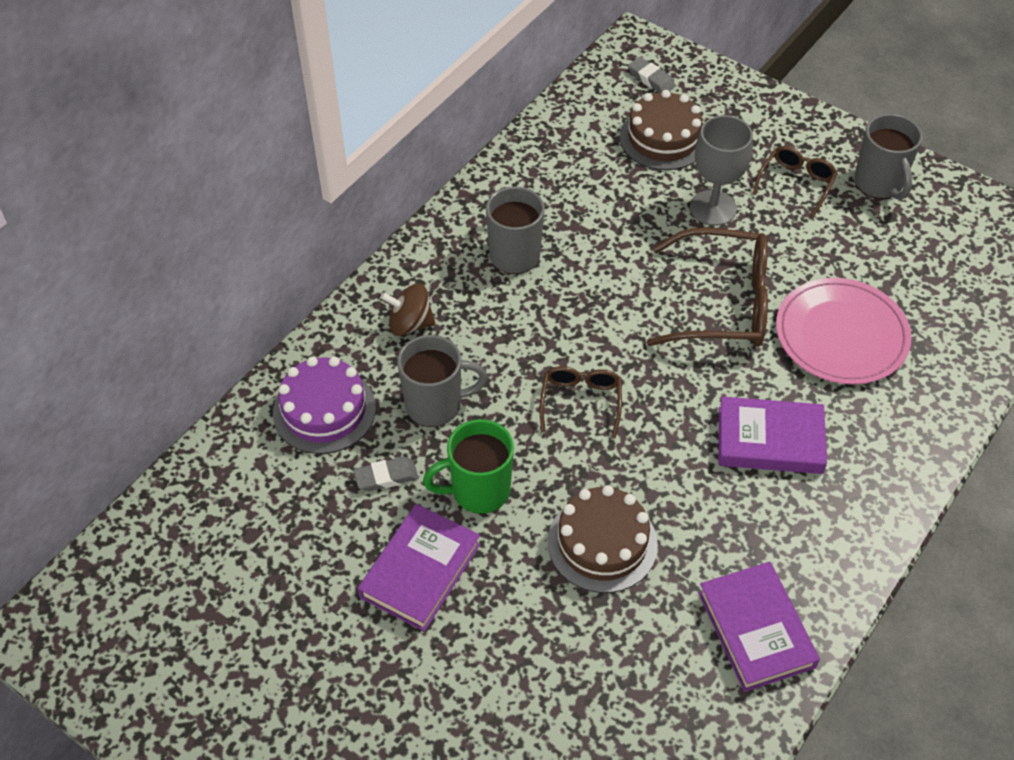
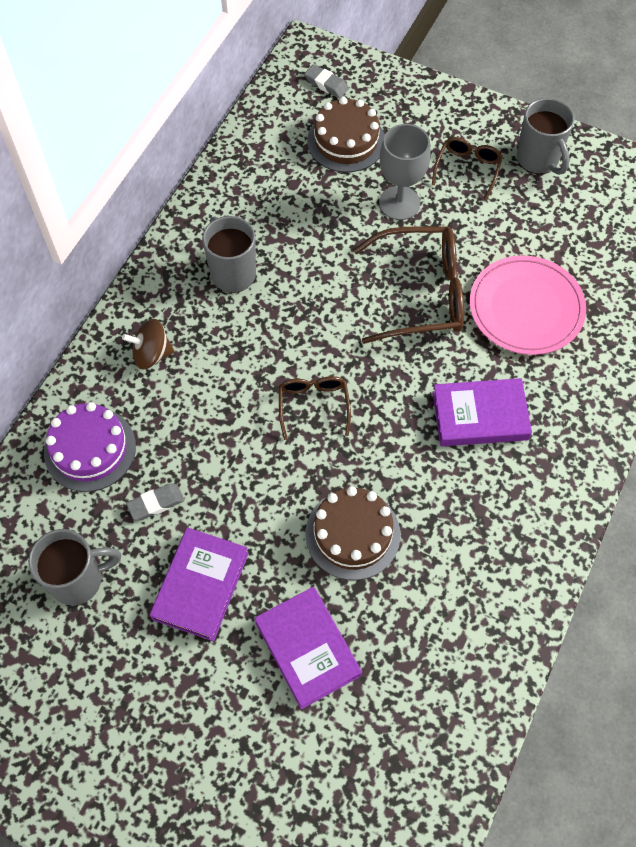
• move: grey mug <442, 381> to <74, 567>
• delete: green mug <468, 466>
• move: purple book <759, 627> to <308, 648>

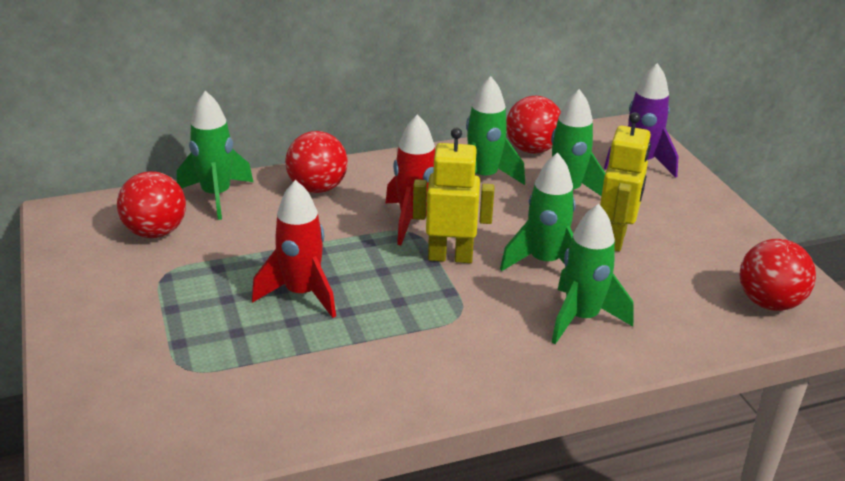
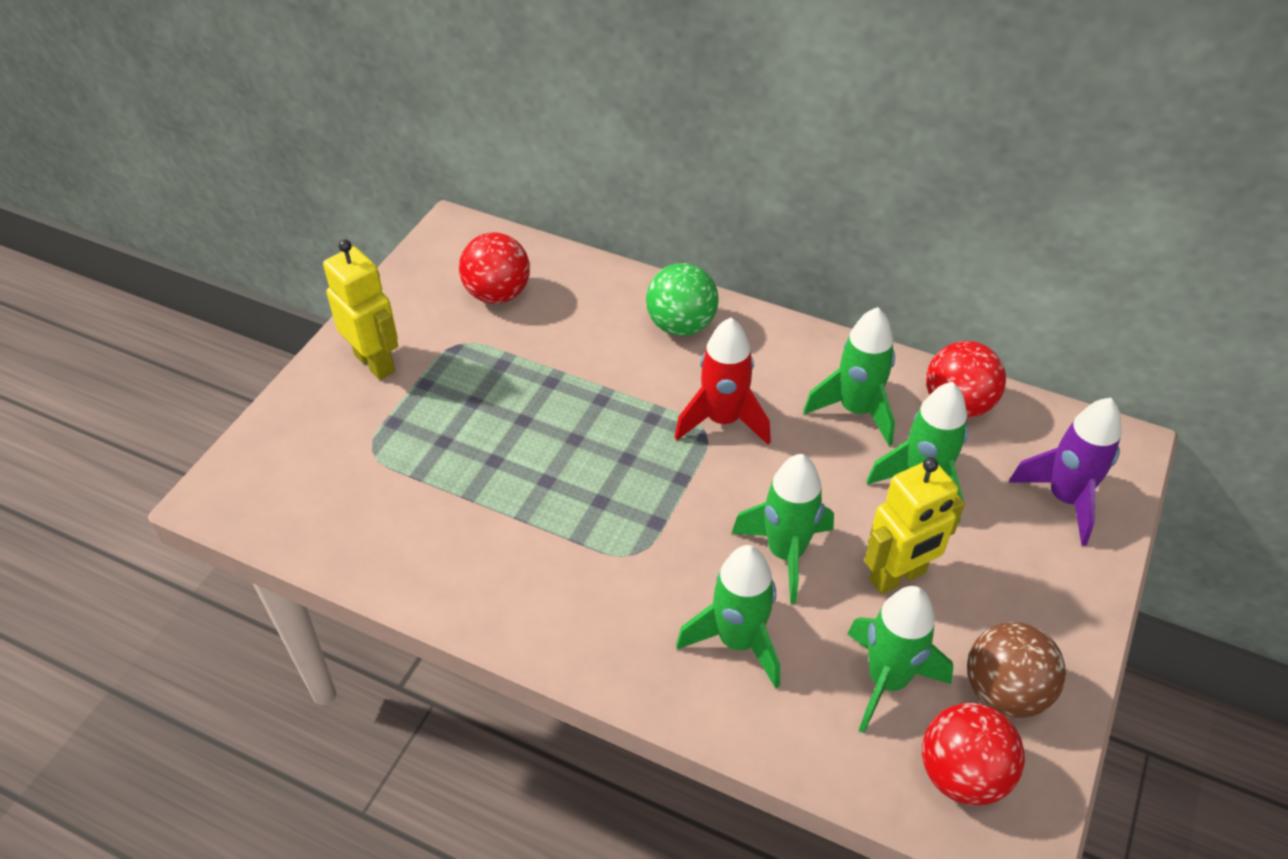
• move: green rocket <215, 155> to <900, 659>
• move: yellow robot <454, 195> to <360, 309>
• recolor: red ball <316, 162> to green ball <682, 299>
• delete: red rocket <294, 249>
• insert: brown ball <1016, 670>

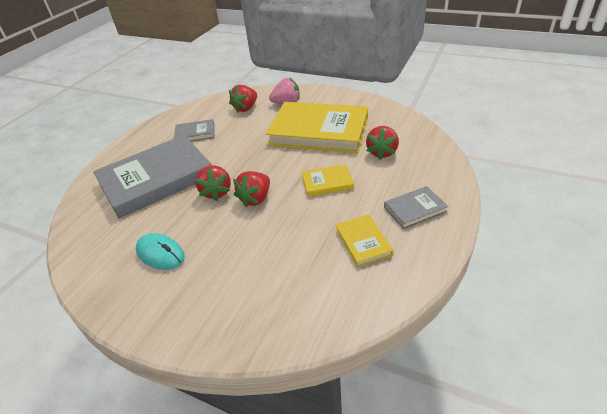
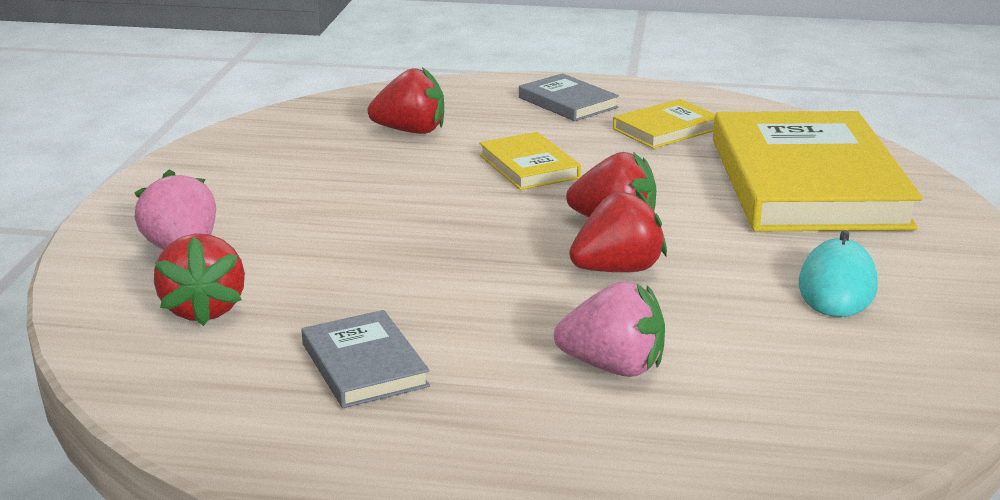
• rotate: red strawberry <243, 98> = <199, 279> 60 degrees clockwise
• move: yellow book <317, 127> to <818, 171>
• replace: grey book <152, 177> to pink strawberry <609, 329>

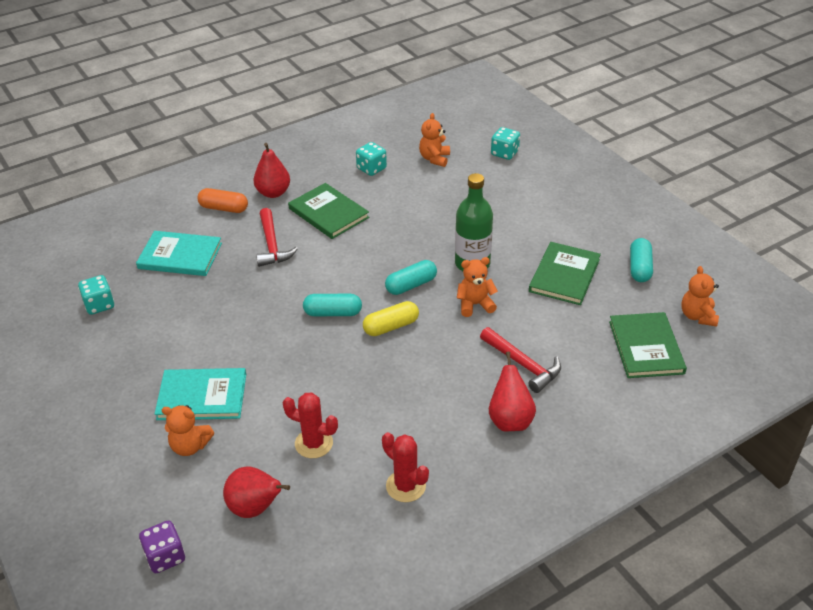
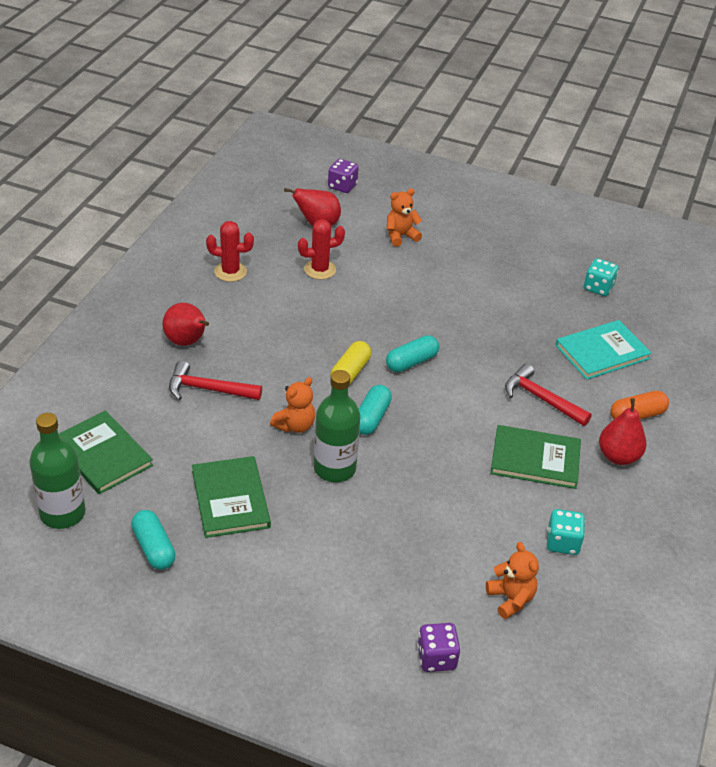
• recolor: turquoise dice <505, 143> to purple dice <439, 647>
• replace: orange teddy bear <700, 296> to green bottle <57, 471>
• delete: turquoise book <200, 394>

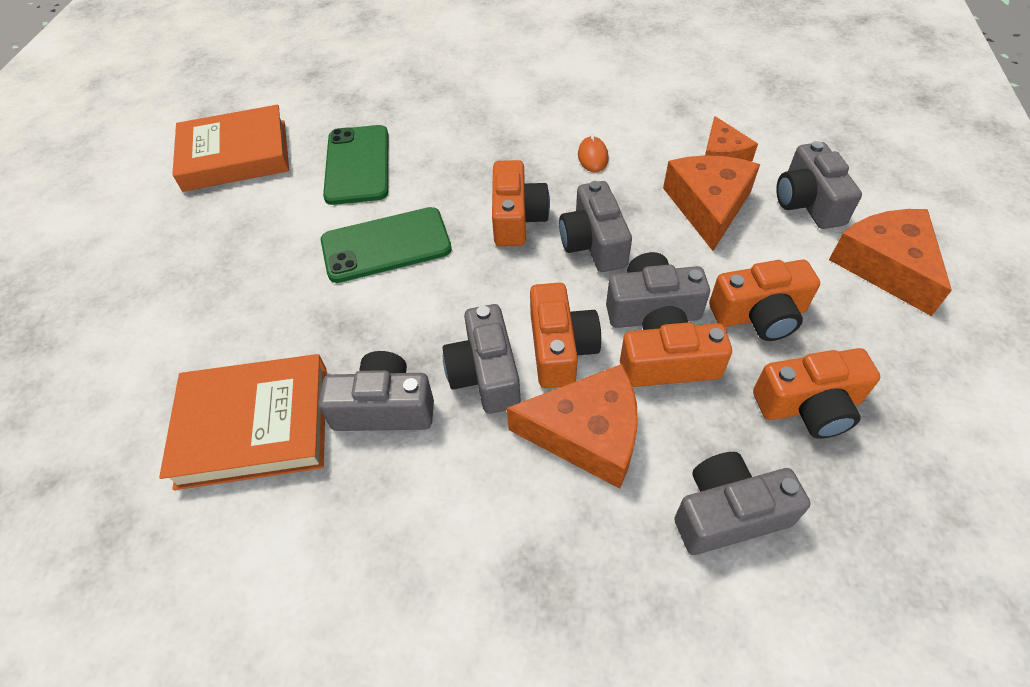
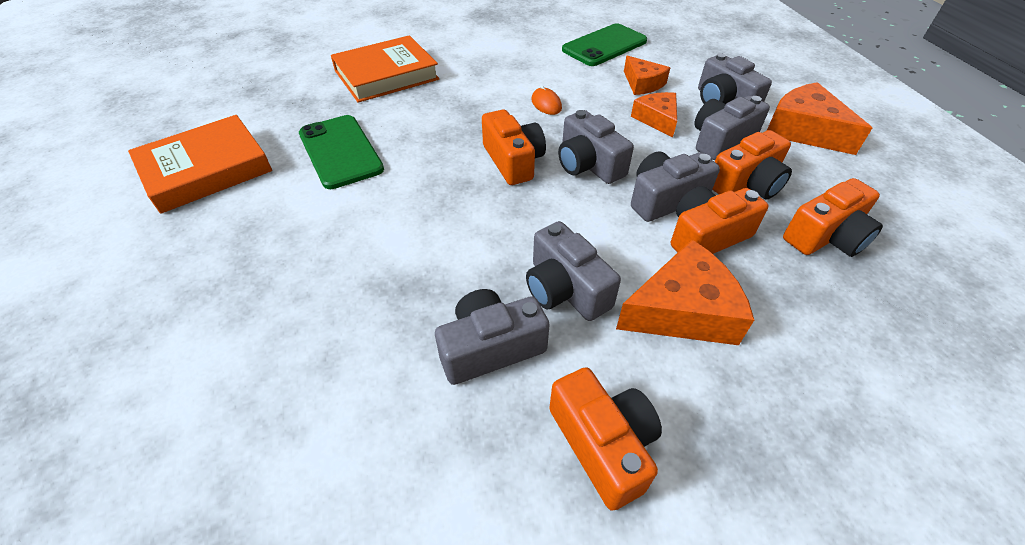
• resize: orange cheese <711, 203> = <654, 115> x0.63
• move: green phone <386, 245> to <604, 44>
• move: orange camera <565, 335> to <605, 439>
• move: orange book <243, 422> to <385, 69>
• move: grey camera <742, 503> to <732, 128>

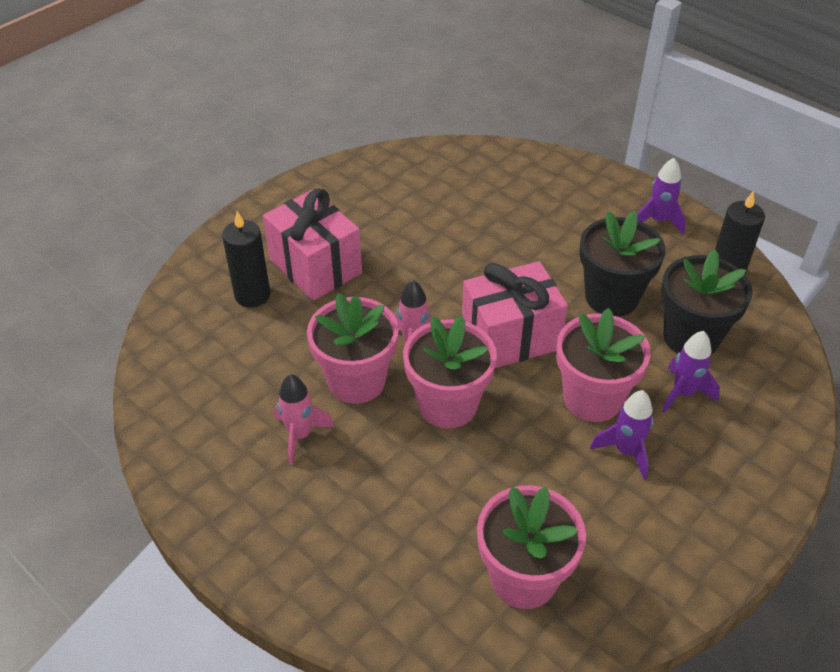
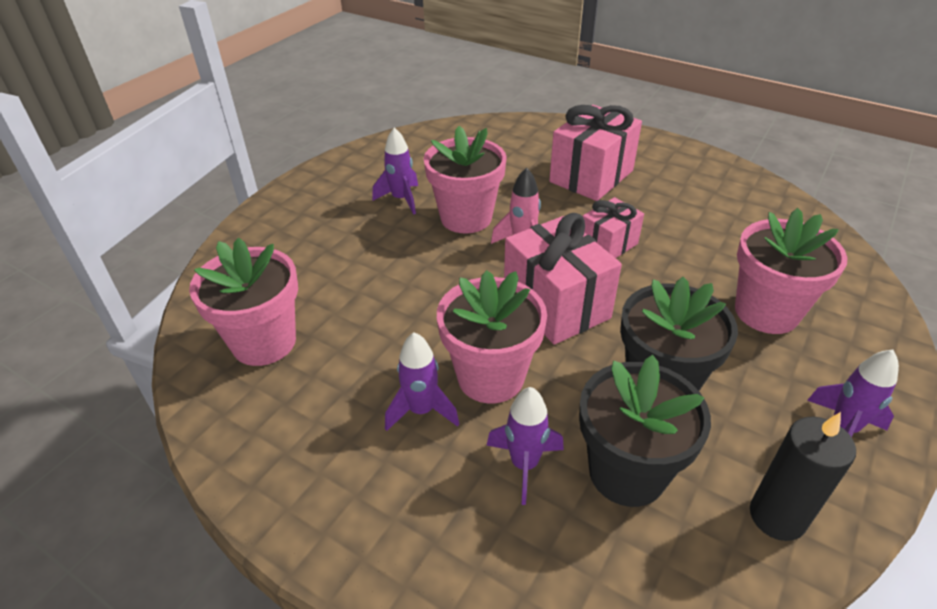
• delete: black candle <246, 259>
• move: pink flower pot <450, 371> to <791, 271>
• recolor: pink rocket <304, 419> to purple rocket <395, 171>
• insert: pink gift <613, 227>

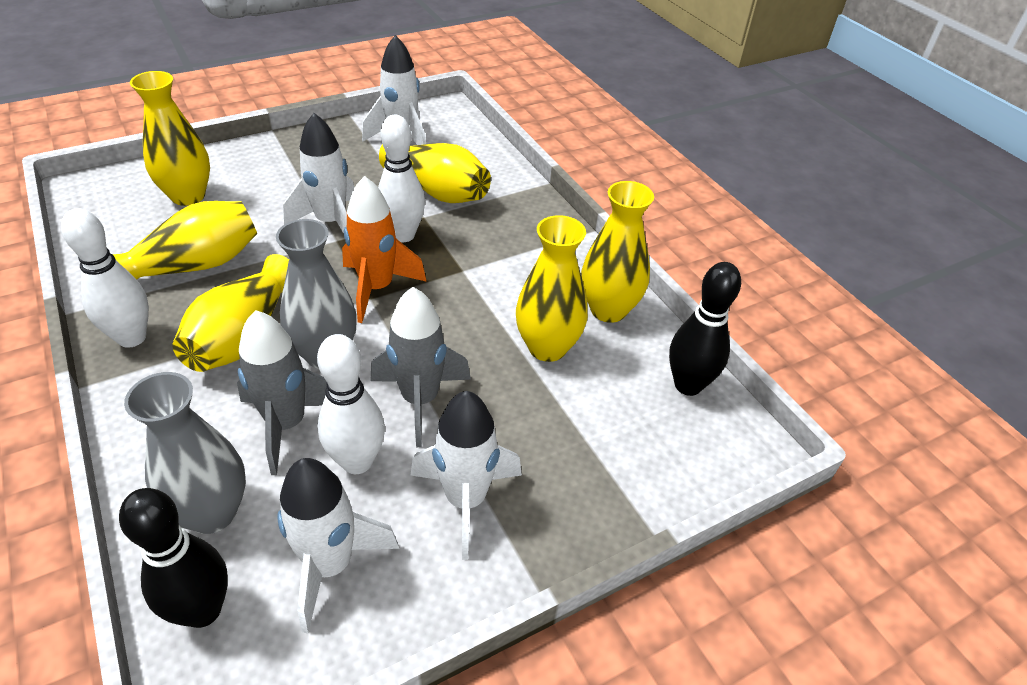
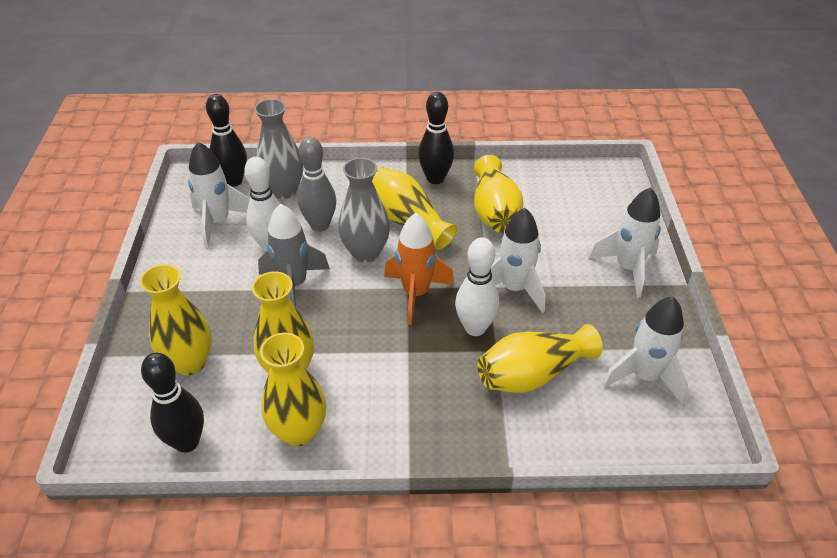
• move: yellow vase <170, 138> to <176, 319>
• recolor: white bowling pin <105, 278> to black bowling pin <436, 138>
• replace: grey rocket <282, 392> to grey bowling pin <317, 184>
• move: white rocket <466, 475> to <625, 242>

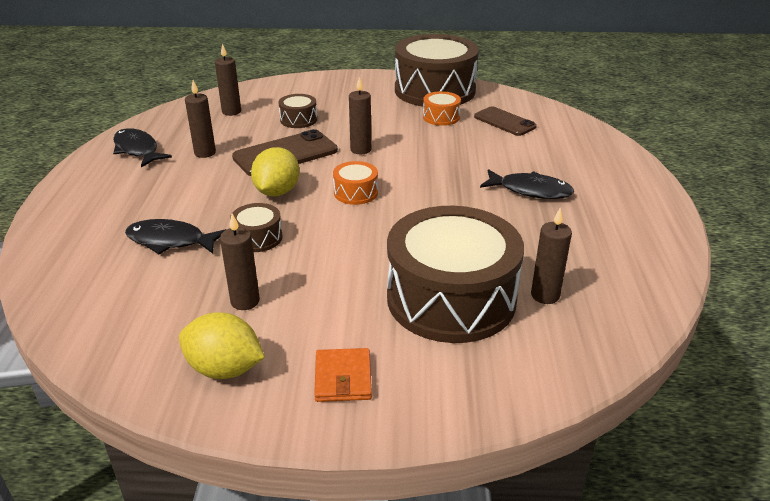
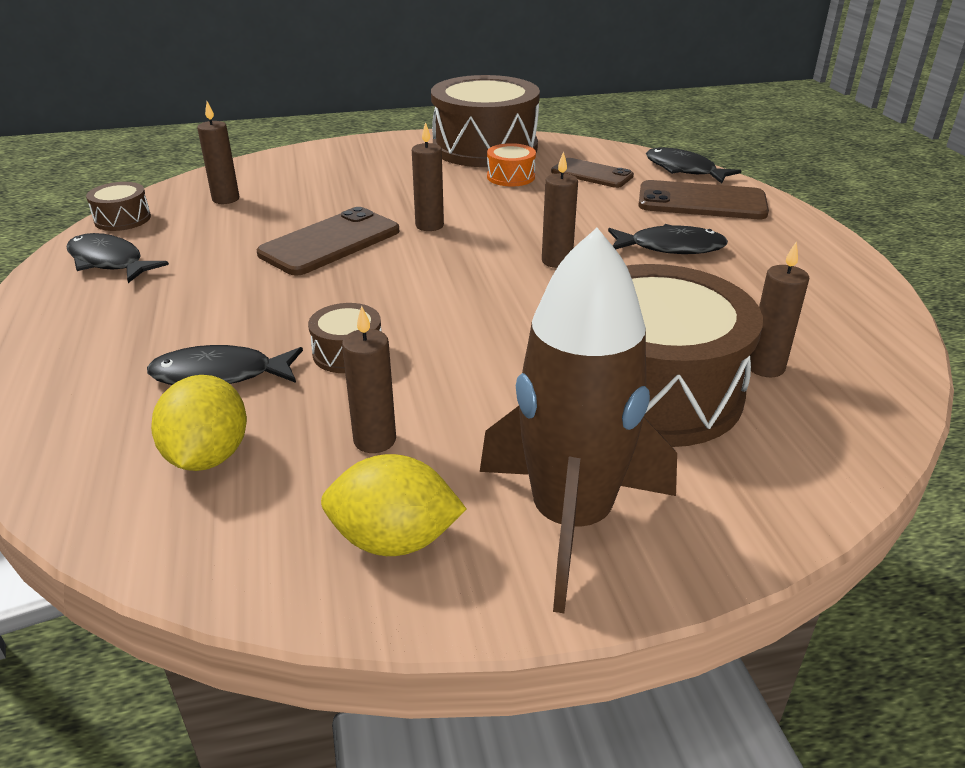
• move: brown candle <200, 119> to <560, 209>
• move: brown drum <297, 111> to <118, 206>
• move: yellow lemon <275, 171> to <199, 423>
• delete: orange drum <355, 183>
• replace: orange wallet <343, 375> to brown rocket <578, 420>
• insert: black fish <693, 165>
• insert: brown phone <703, 199>

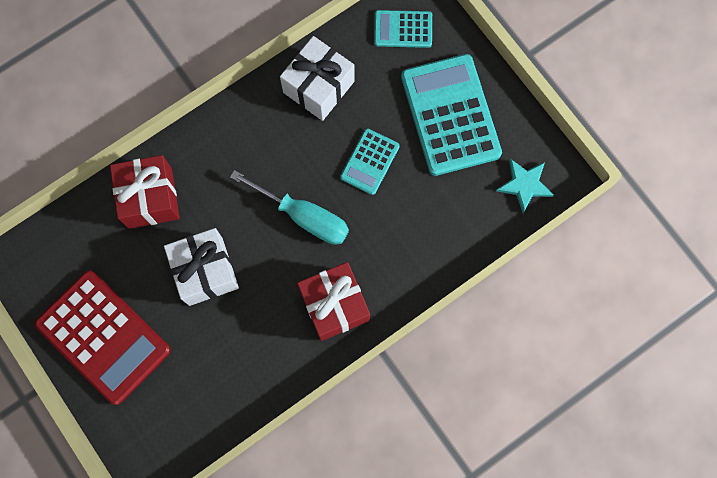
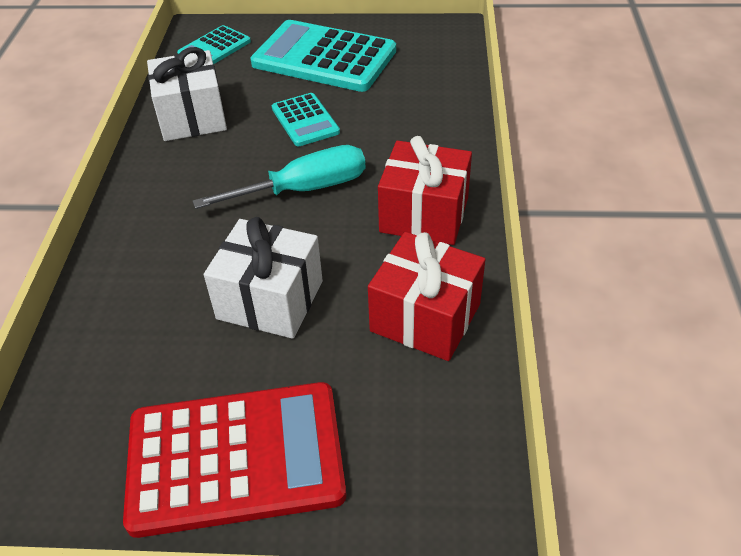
• move: red gift <145, 192> to <426, 296>
• delete: turquoise star <525, 186>

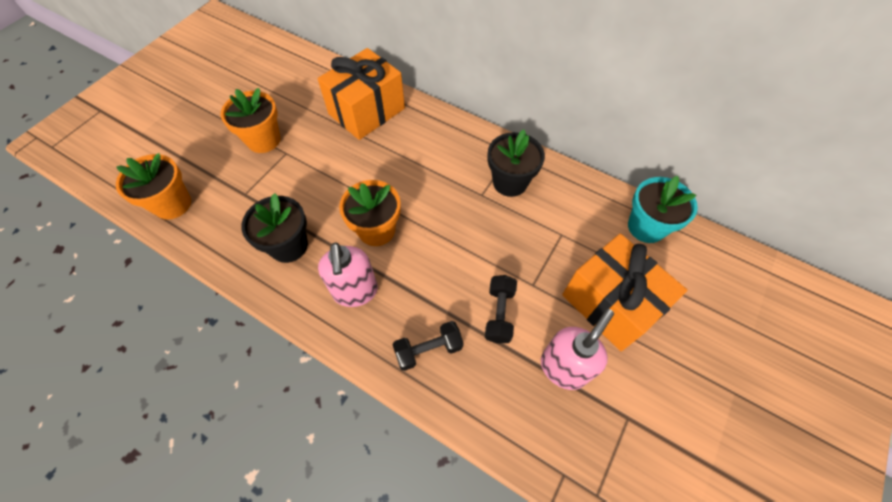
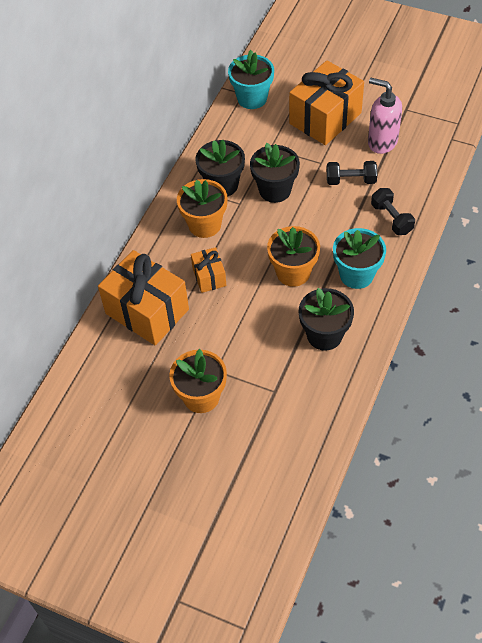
• move: orange flower pot <153, 186> to <202, 208>
• replace: pink soap dispenser <348, 274> to turquoise flower pot <359, 258>
• insert: black flower pot <275, 173>
• insert: orange gift <208, 270>

